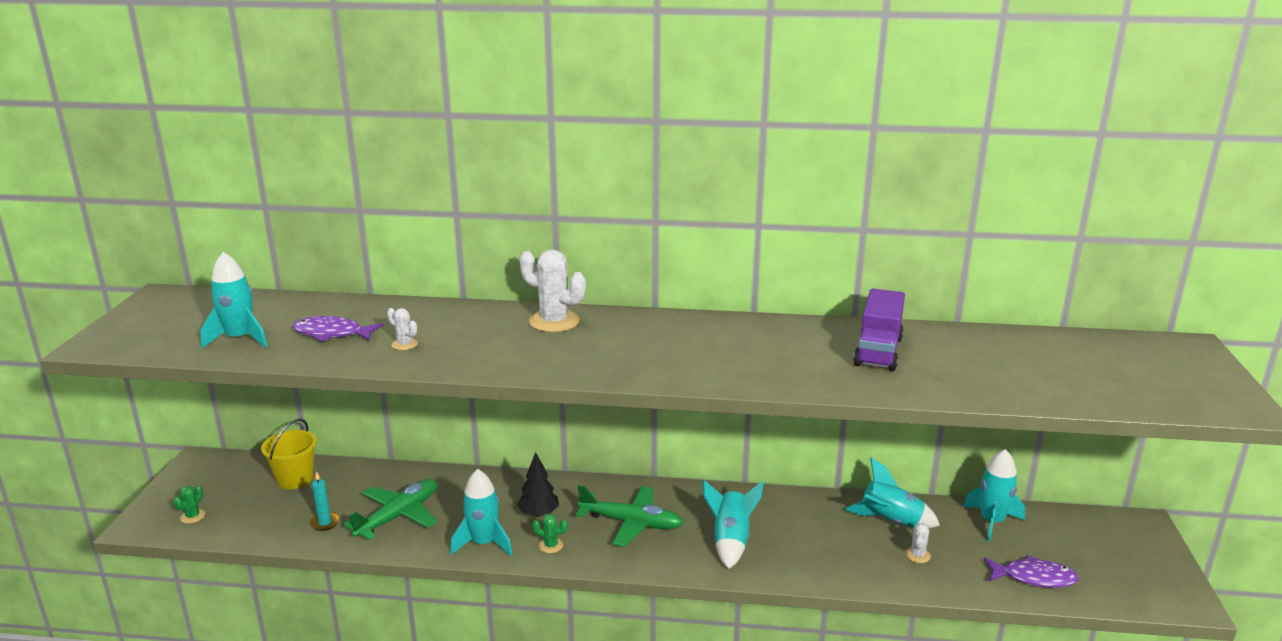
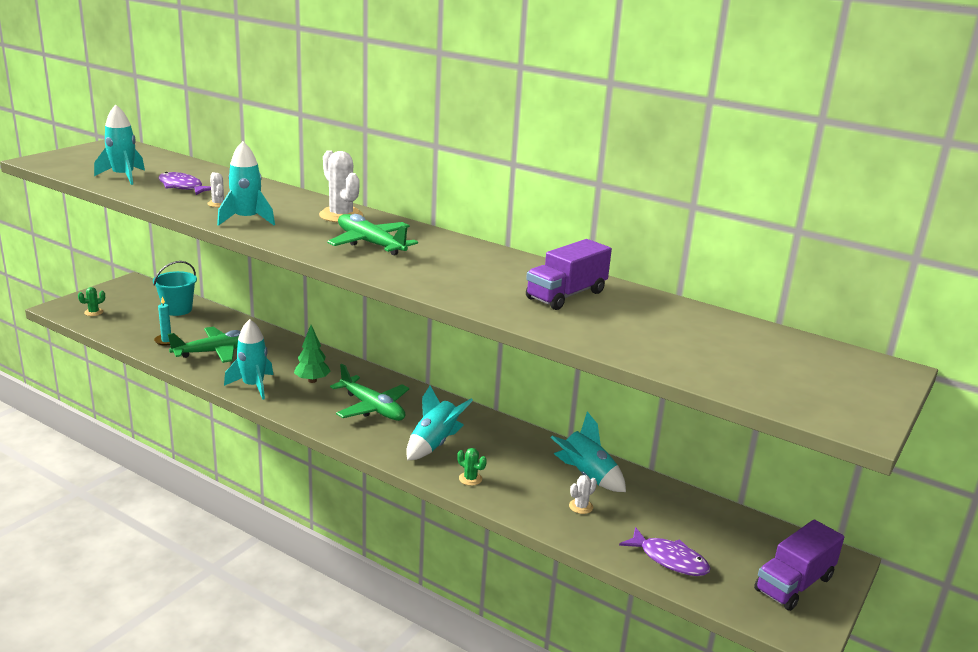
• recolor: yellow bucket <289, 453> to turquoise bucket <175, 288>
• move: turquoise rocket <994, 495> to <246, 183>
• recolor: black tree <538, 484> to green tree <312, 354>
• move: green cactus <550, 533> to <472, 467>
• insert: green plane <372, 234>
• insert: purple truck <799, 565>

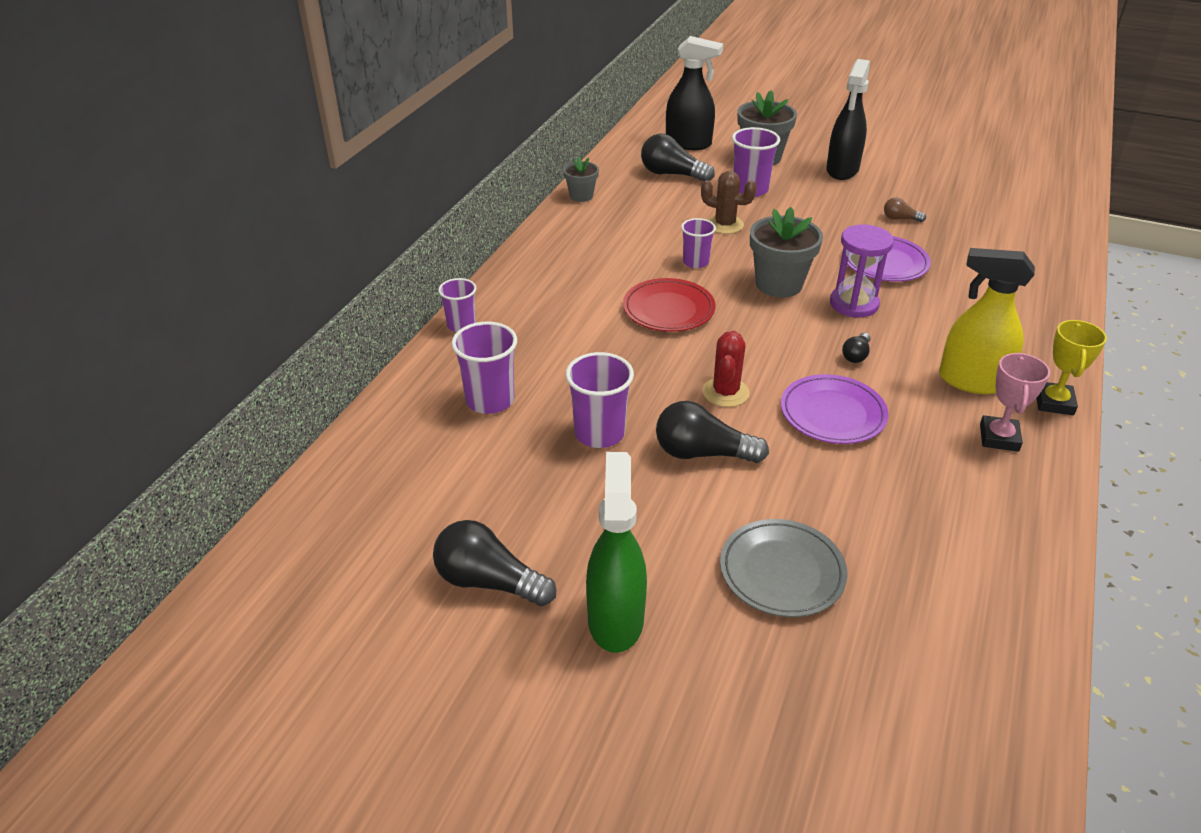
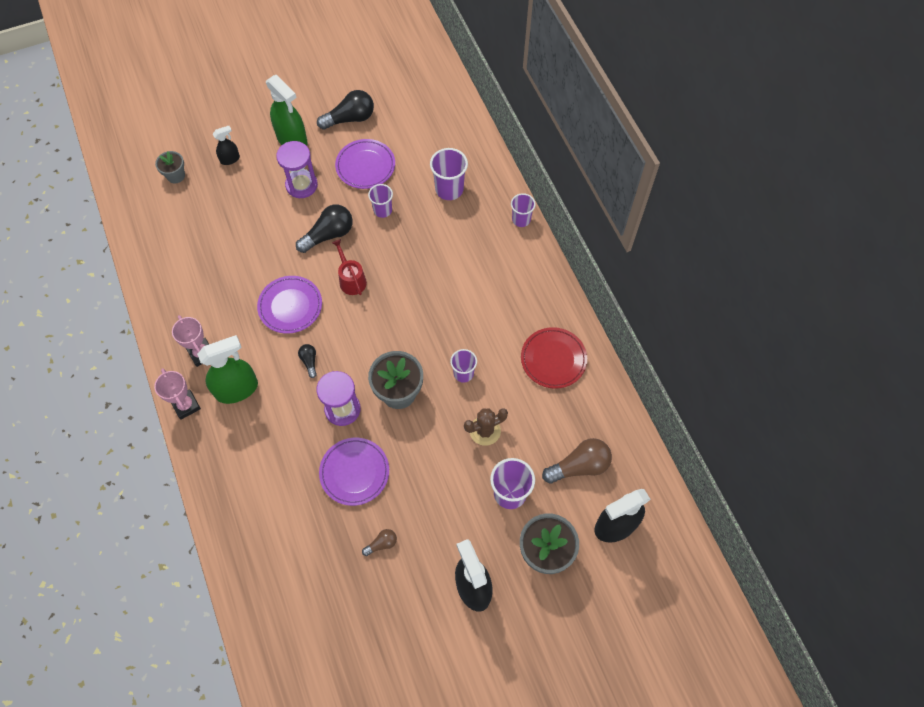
• recolor: black light bulb <678, 158> to brown light bulb <577, 461>
• move: grey flower pot <581, 179> to <170, 167>
• recolor: yellow spray bottle <987, 321> to green spray bottle <227, 369>
• move: red plate <669, 305> to <554, 358>
• recolor: yellow trophy <1072, 367> to pink trophy <177, 394>
• replace: red cactus <726, 368> to red watering can <349, 267>
• resize: purple cup <600, 400> = <380, 201> x0.65
• delete: grey plate <784, 568>
• insert: black spray bottle <226, 145>
• insert: purple plate <365, 164>
• insert: purple hourglass <297, 169>

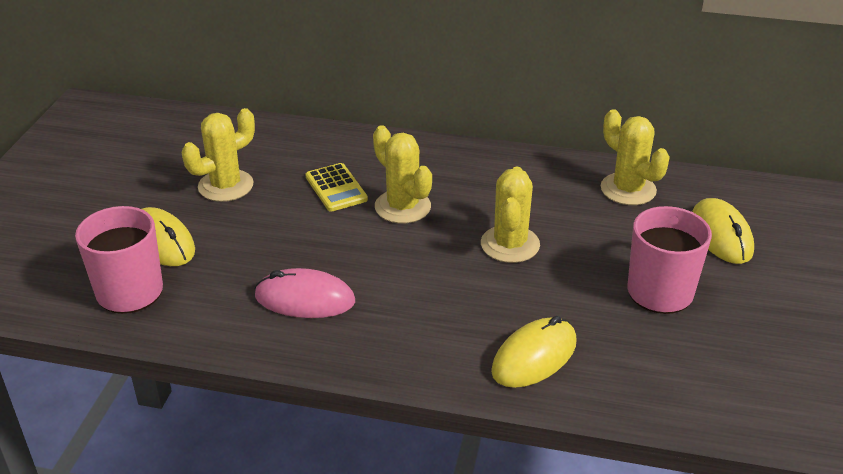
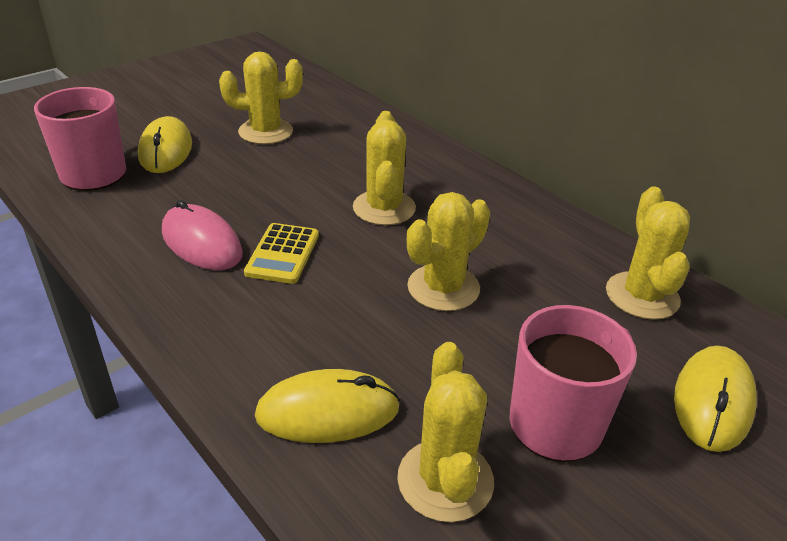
• move: yellow calculator <336, 187> to <281, 253>
• insert: yellow cactus <445, 432>

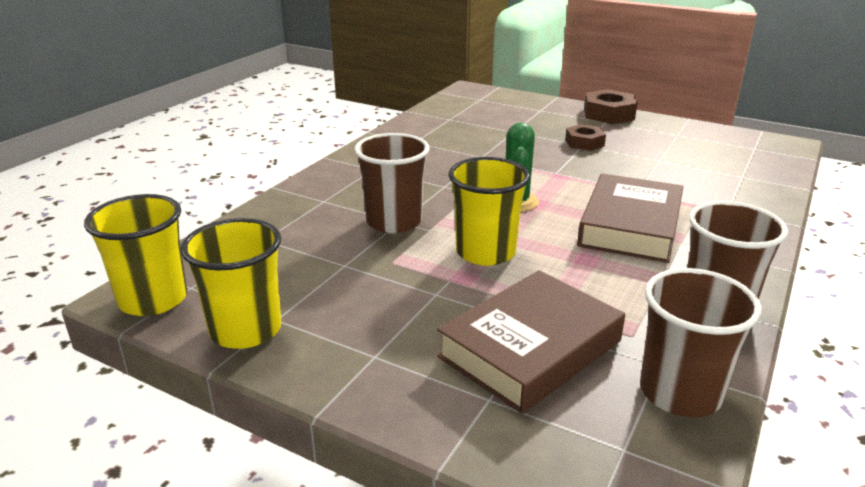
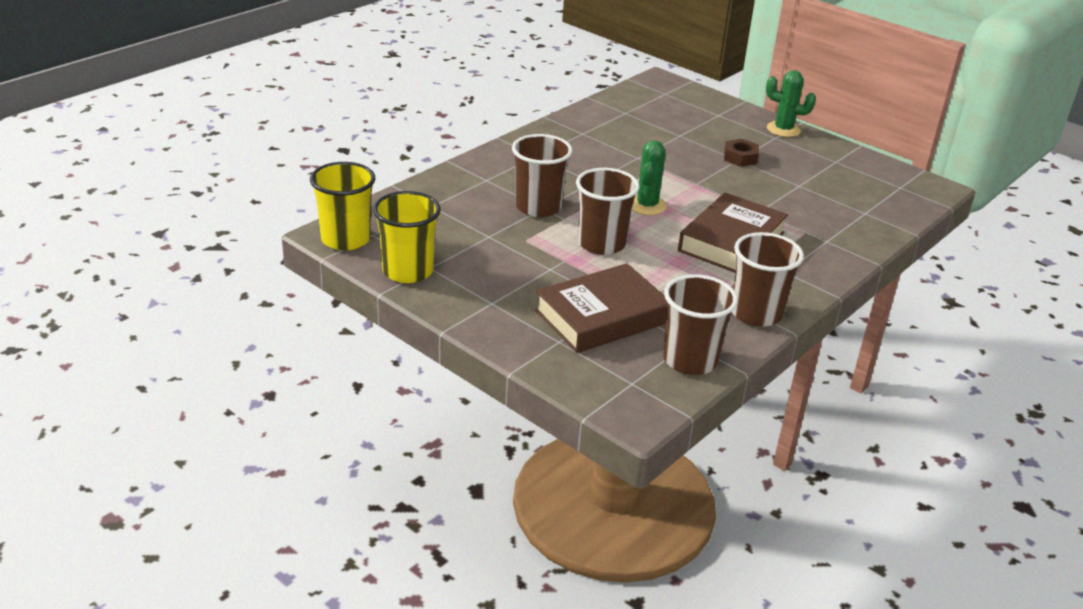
• replace: brown nut <610, 106> to green cactus <791, 103>
• recolor: yellow cup <489, 211> to brown cup <607, 211>

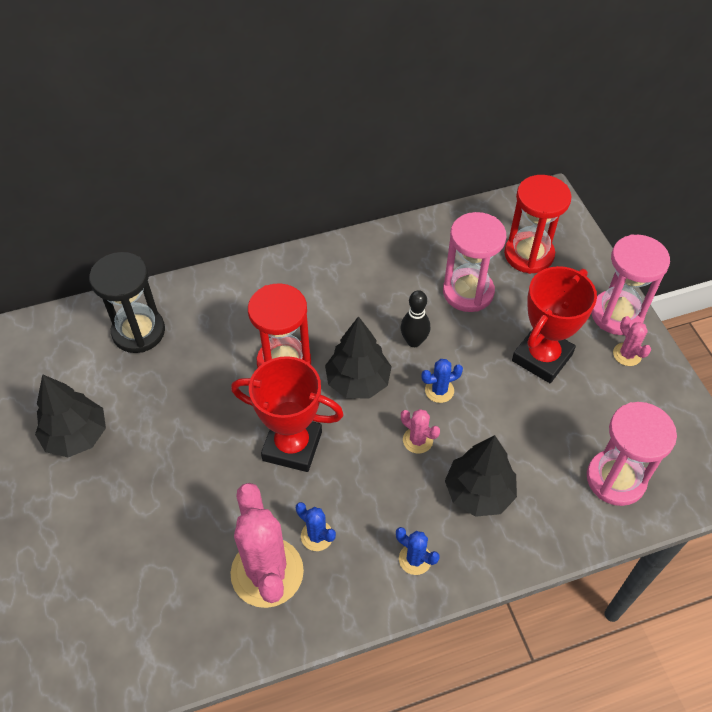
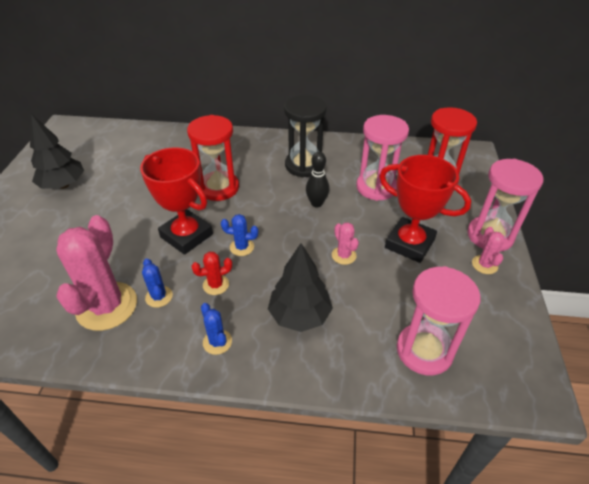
• move: black hourglass <127, 302> to <305, 136>
• rotate: red trophy <554, 324> = <425, 209> 60 degrees clockwise
• delete: black tree <358, 357>
• move: blue cactus <442, 381> to <239, 235>
• move: pink cactus <420, 431> to <345, 243>
• insert: red cactus <211, 273>

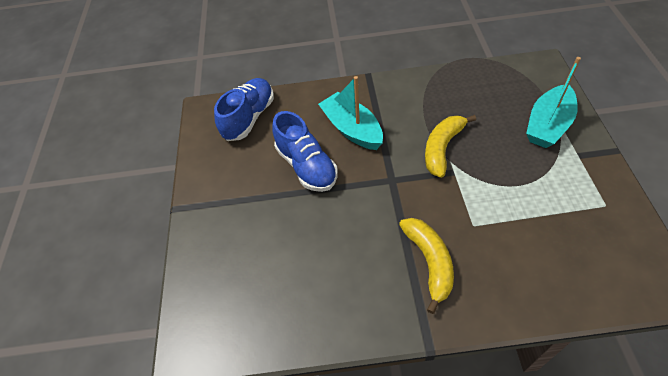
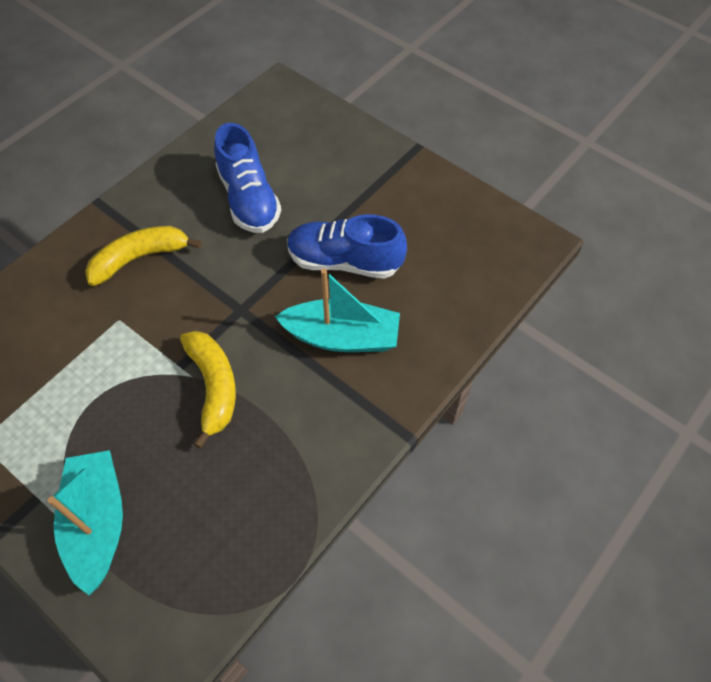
• move: blue shoe <244, 109> to <247, 178>
• rotate: yellow banana <426, 266> = <143, 256> 120 degrees clockwise

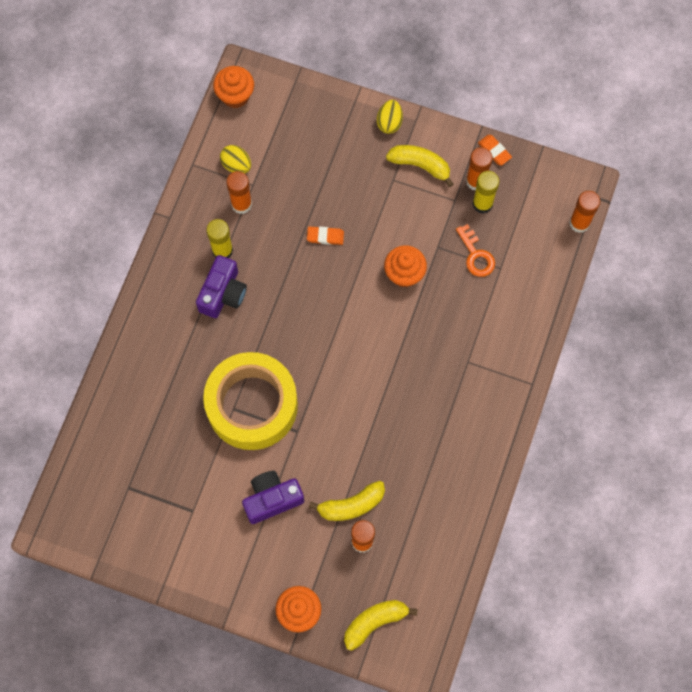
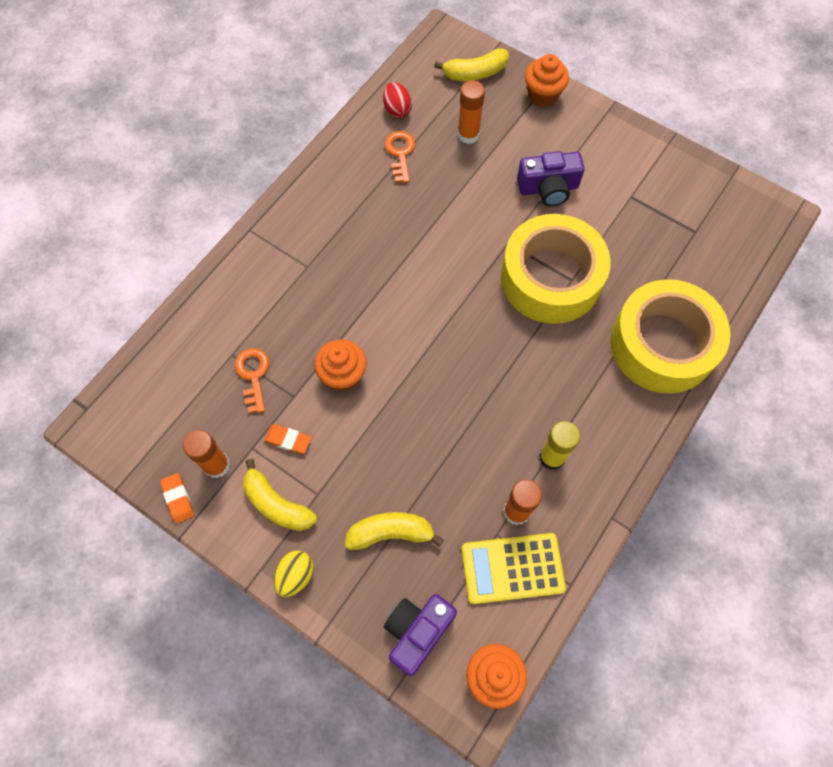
• replace: yellow egg <235, 159> to yellow calculator <513, 568>
• delete: yellow glue stick <485, 192>
• delete: orange glue stick <584, 212>
• move: orange eraser <325, 235> to <287, 439>
• move: purple camera <221, 286> to <420, 635>
• move: yellow banana <347, 501> to <394, 531>
• insert: red egg <397, 100>
• insert: orange key <399, 157>
• insert: yellow tape <670, 336>

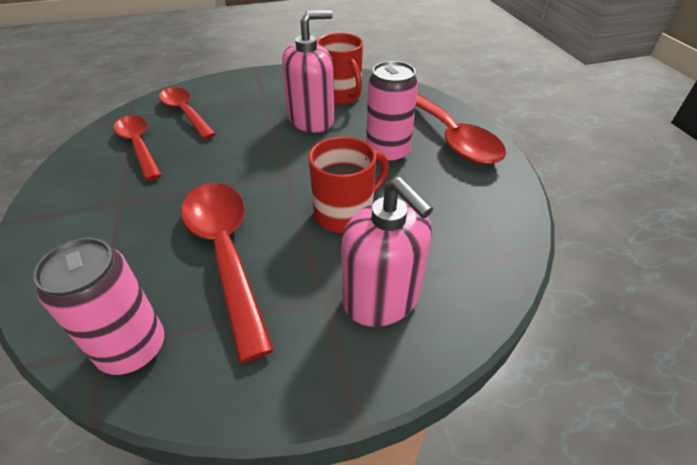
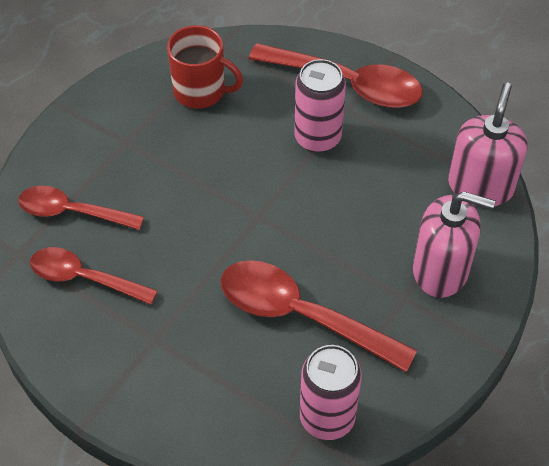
• move: pink soap dispenser <308, 71> to <487, 144>
• delete: red mug <349, 185>

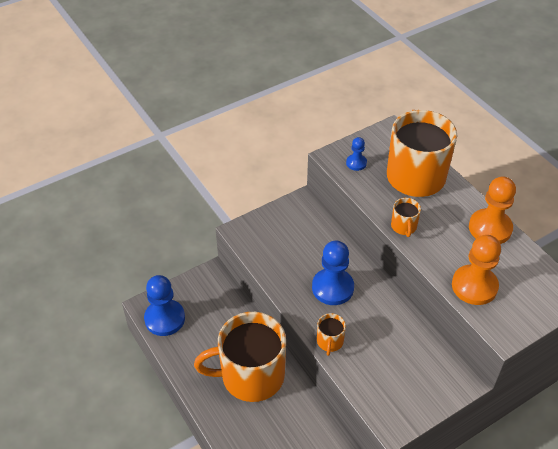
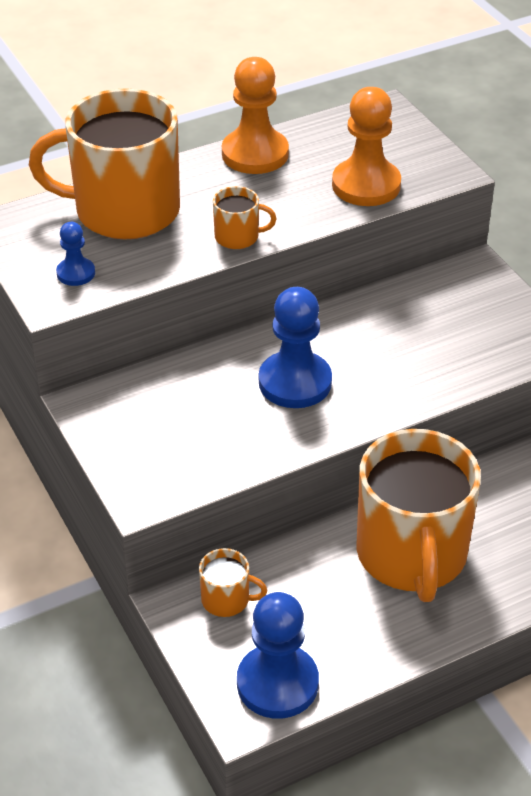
• move: orange mug <331, 334> to <233, 582>

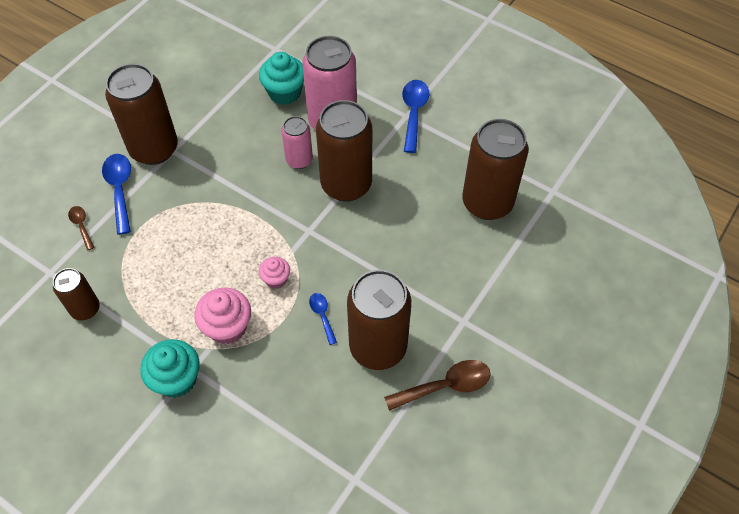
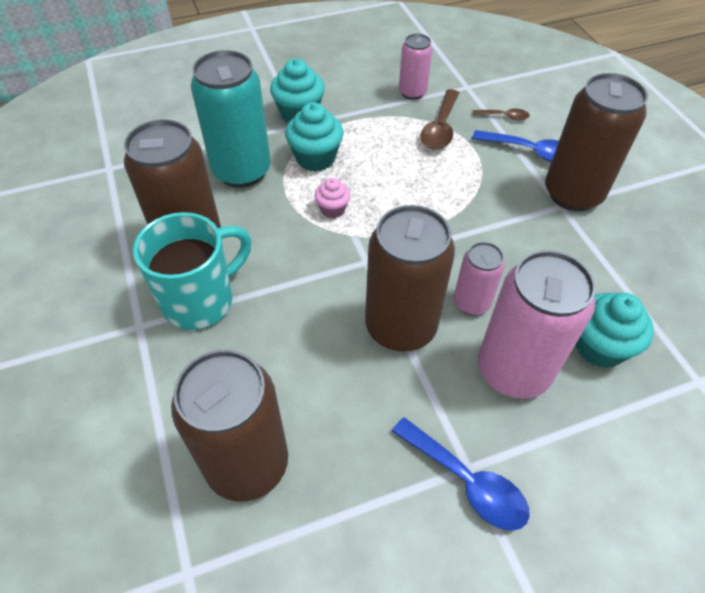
• recolor: brown can <76, 294> to pink can <416, 67>
• recolor: pink cupcake <222, 315> to turquoise cupcake <314, 137>
• delete: blue spoon <323, 319>
• move: brown spoon <437, 385> to <439, 119>
• insert: turquoise can <231, 119>
• insert: turquoise mug <192, 271>

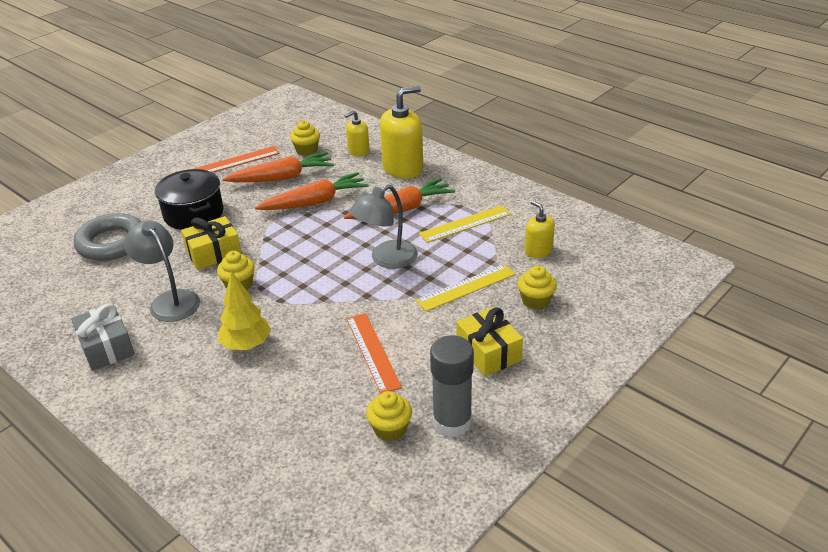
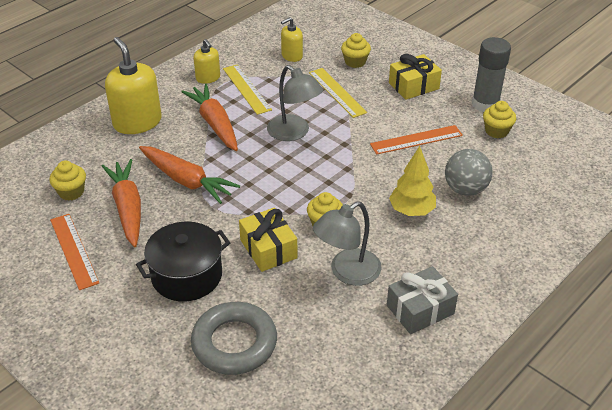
• move: yellow soap dispenser <357, 133> to <207, 61>
• rotate: orange carrot <312, 191> = <189, 175> 150 degrees clockwise
• insert: grey ball <469, 172>

